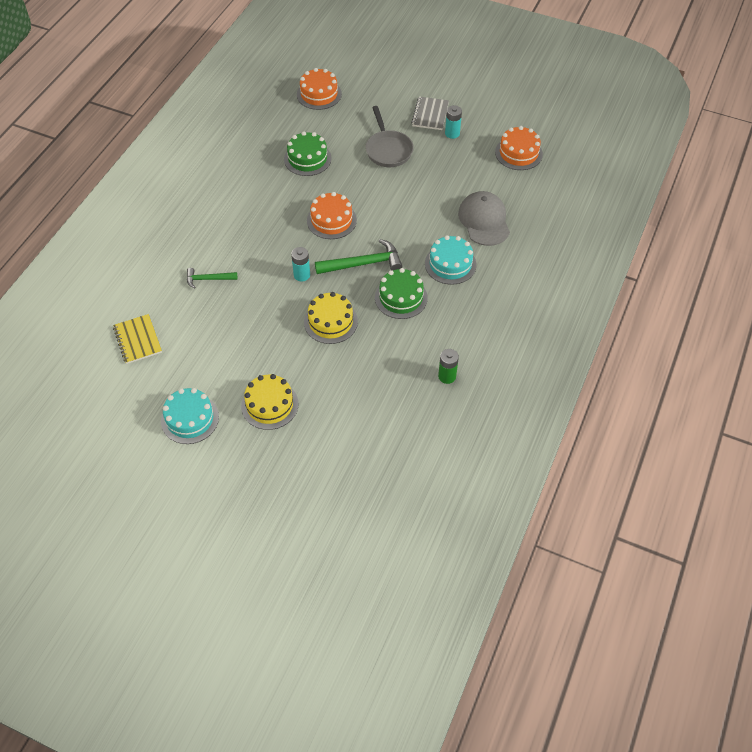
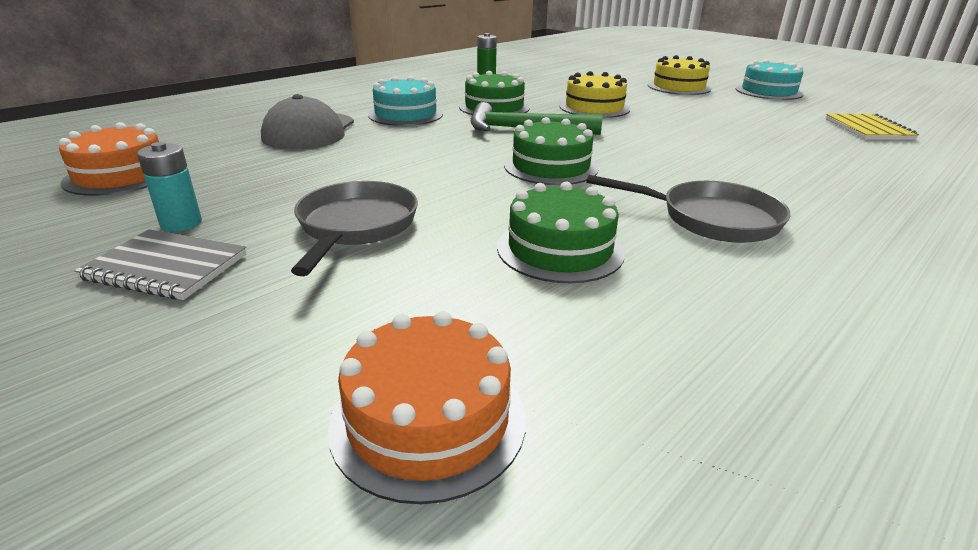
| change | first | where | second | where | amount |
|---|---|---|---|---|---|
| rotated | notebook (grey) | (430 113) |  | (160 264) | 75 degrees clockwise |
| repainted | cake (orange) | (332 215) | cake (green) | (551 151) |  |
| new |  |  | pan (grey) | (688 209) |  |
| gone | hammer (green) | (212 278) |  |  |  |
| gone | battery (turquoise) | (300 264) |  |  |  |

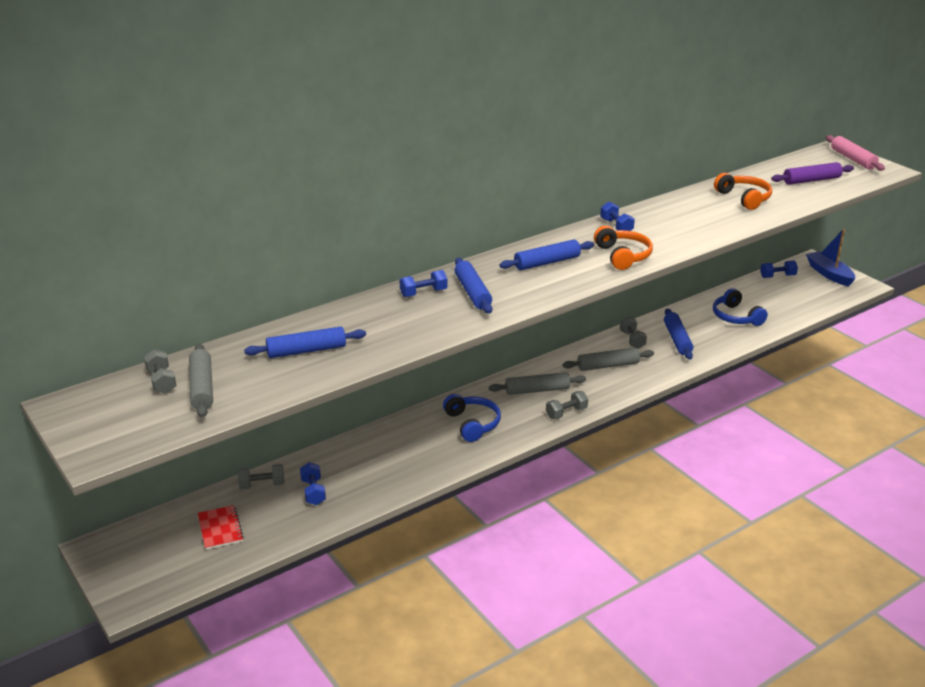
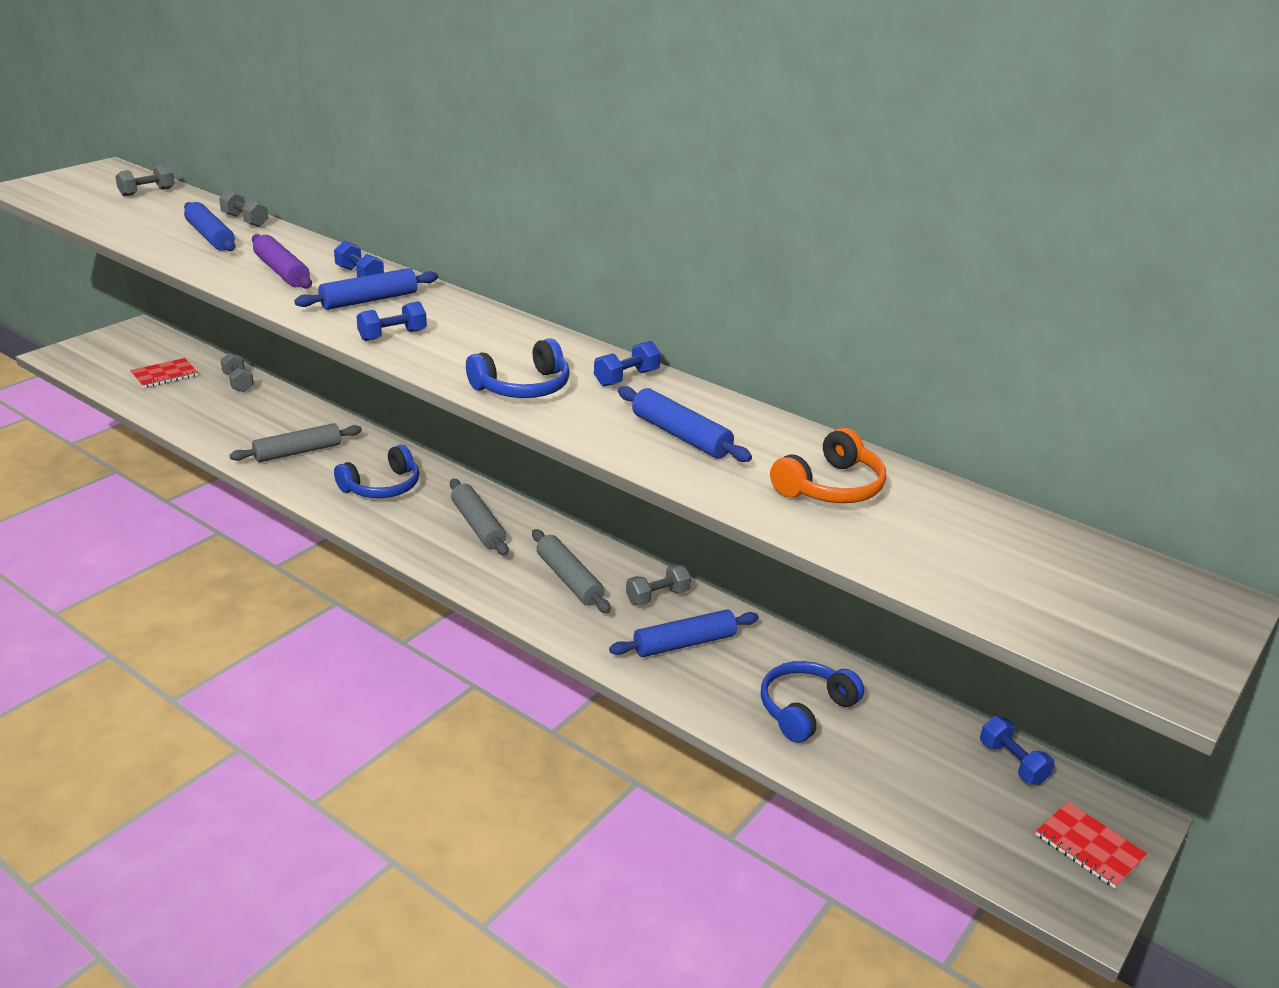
| change | first | where | second | where | amount |
|---|---|---|---|---|---|
| shifted | dumbbell (grey) | (567 405) |  | (244 208) |  |
| shifted | rolling pin (grey) | (201 381) |  | (295 442) |  |
| shifted | rolling pin (purple) | (812 173) |  | (282 261) |  |
| shifted | dumbbell (blue) | (313 483) |  | (391 321) |  |
| repainted | headphones (orange) | (623 248) | headphones (blue) | (518 368) |  |
| shifted | rolling pin (blue) | (547 254) |  | (685 424) |  |
| swapped | boat (blue) | (830 258) | notebook (red) | (1091 845) |  |
| gone | rolling pin (pink) | (855 153) |  |  |  |

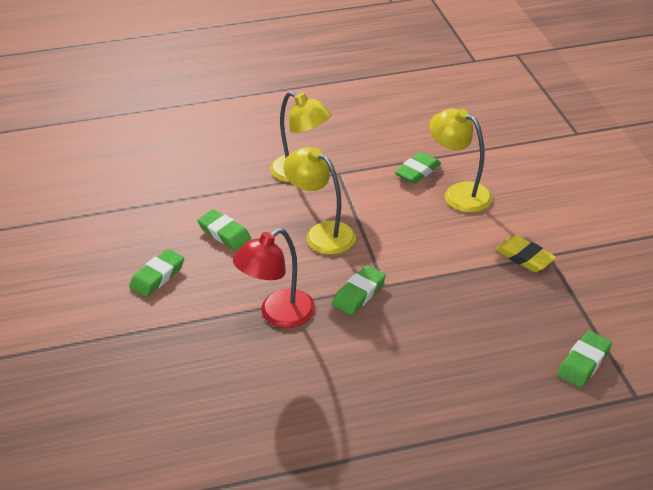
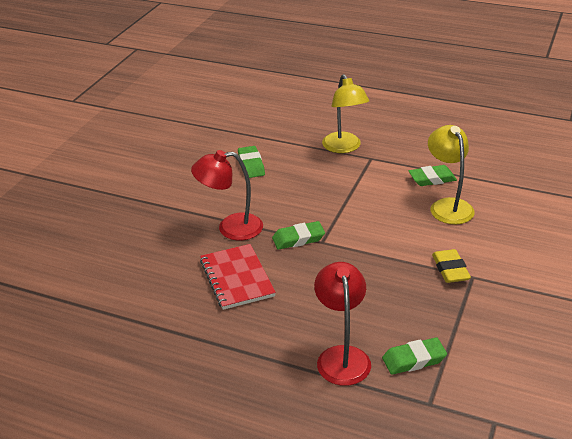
| change | first | where | second | where | amount |
|---|---|---|---|---|---|
| new |  |  | notebook (red) | (238 277) |  |
| new |  |  | lamp (red) | (342 324) |  |
| gone | eraser (green) | (156 273) |  |  |  |
| gone | lamp (yellow) | (319 201) |  |  |  |

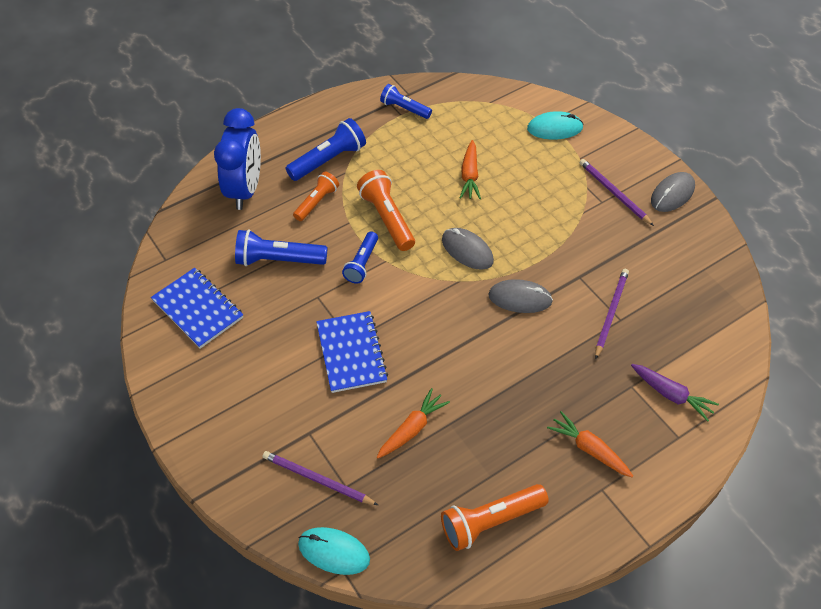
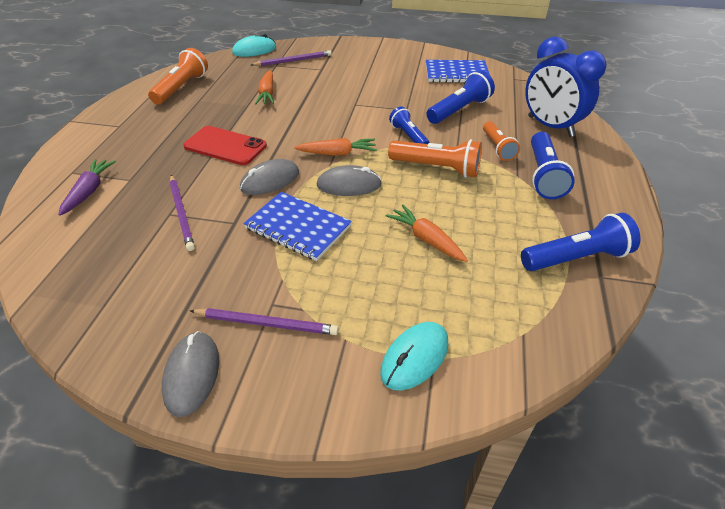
| change | first | where | second | where | amount |
|---|---|---|---|---|---|
| rotated | carrot (purple) | (675 393) |  | (87 187) | 105 degrees clockwise |
| new |  |  | phone (red) | (225 145) |  |
| shifted | notebook (blue) | (352 352) |  | (297 226) |  |
| shifted | carrot (orange) | (590 444) |  | (335 147) |  |
| scaled | flashlight (blue) | (406 101) |  | (581 242) | x1.52 |

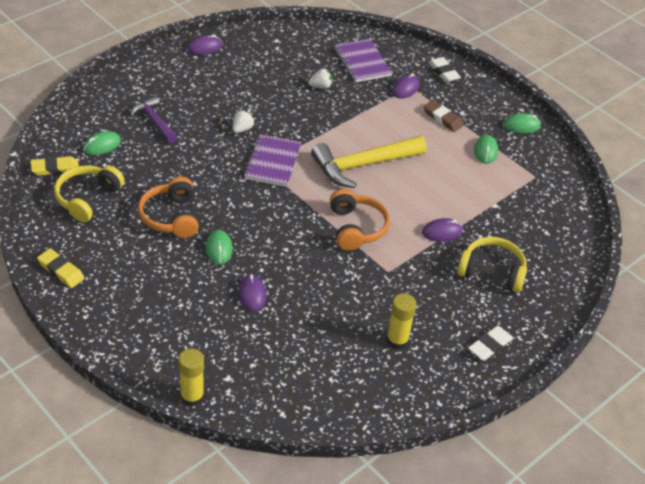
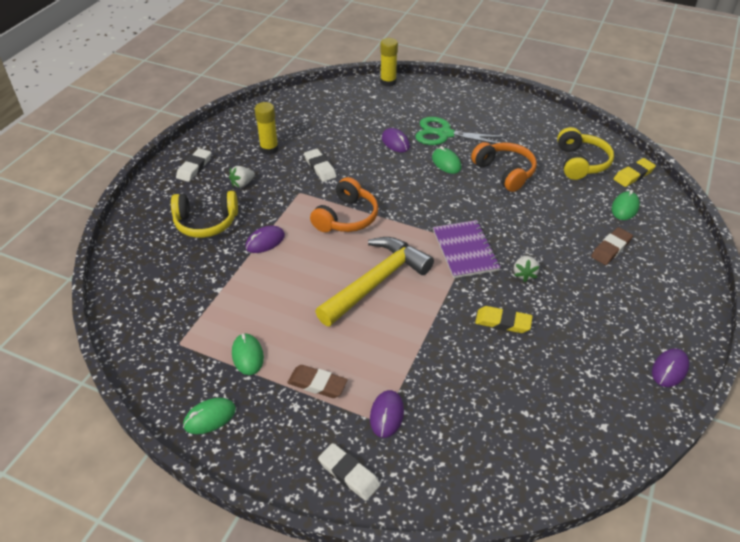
| change | first | where | second | where | amount |
|---|---|---|---|---|---|
| shifted | strawberry (white) | (320 78) |  | (242 177) |  |
| new |  |  | eraser (white) | (320 165) |  |
| rotated | headphones (orange) | (360 219) |  | (344 204) | 120 degrees counterclockwise |
| new |  |  | scissors (green) | (461 131) |  |
| shifted | eraser (yellow) | (61 268) |  | (504 319) |  |
| swapped | hammer (purple) | (153 119) | eraser (brown) | (612 246) |  |
| gone | notebook (purple) | (363 60) |  |  |  |

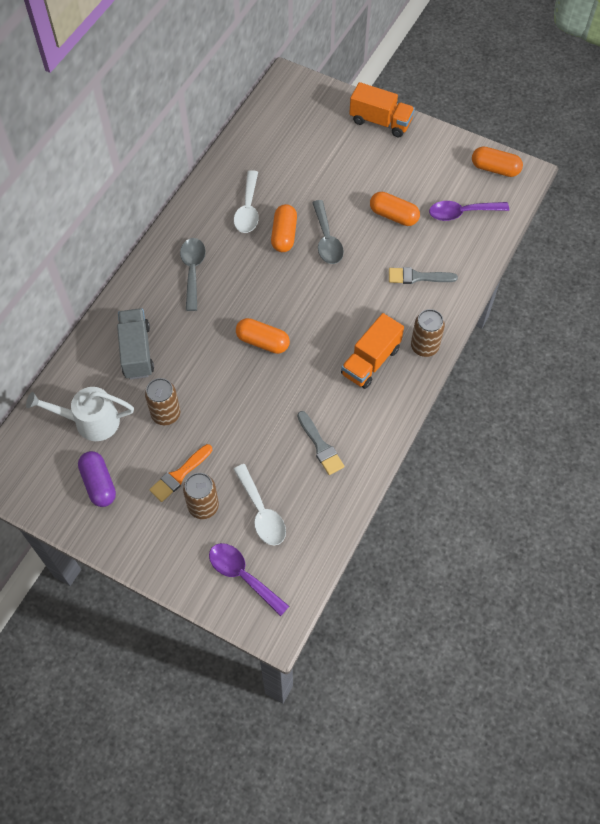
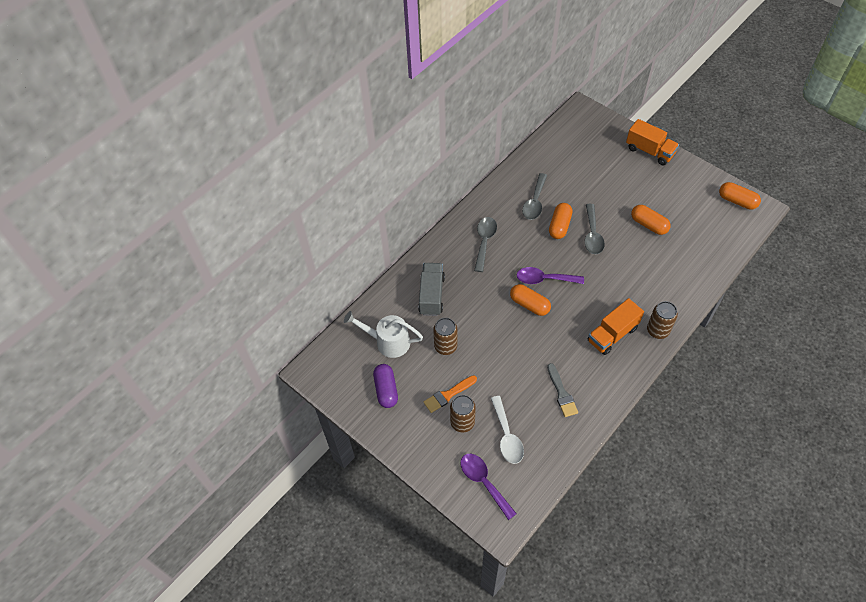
| change | first | where | second | where | amount |
|---|---|---|---|---|---|
| shifted | spoon (purple) | (469 211) |  | (550 275) |  |
| repainted | spoon (white) | (246 201) | spoon (grey) | (534 196) |  |
| gone | brush (grey) | (423 275) |  |  |  |

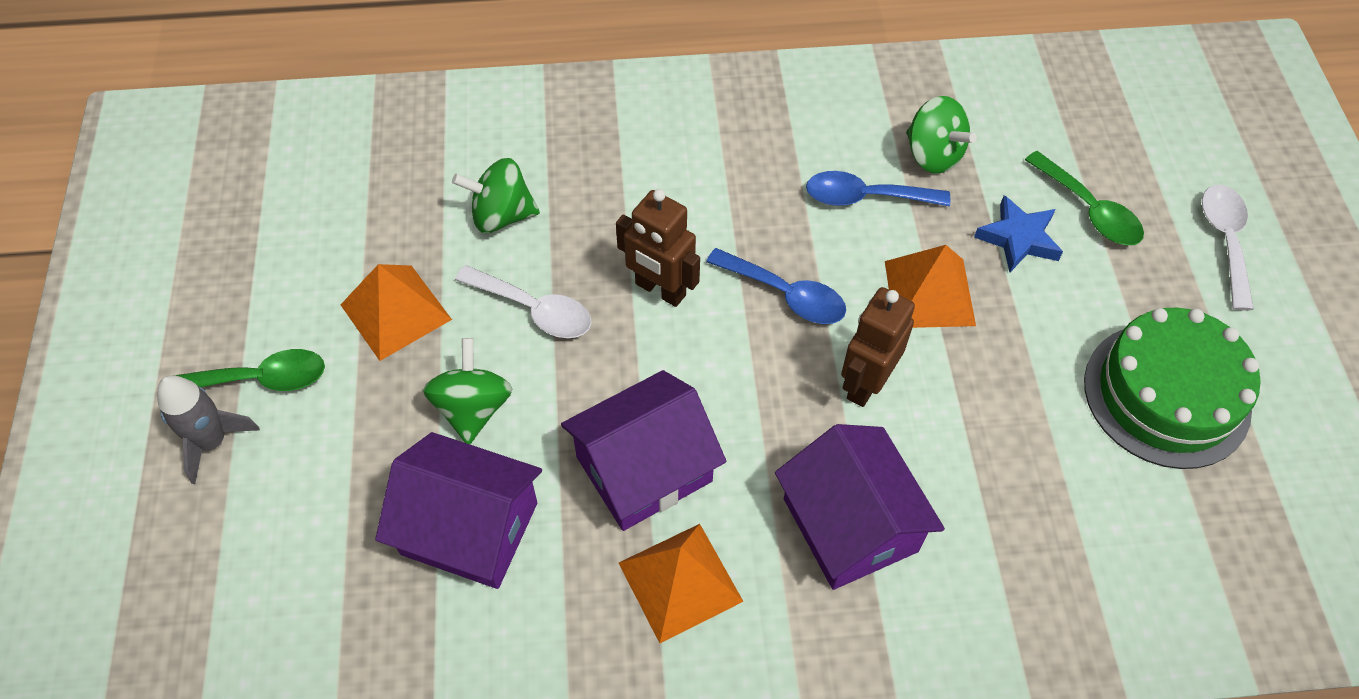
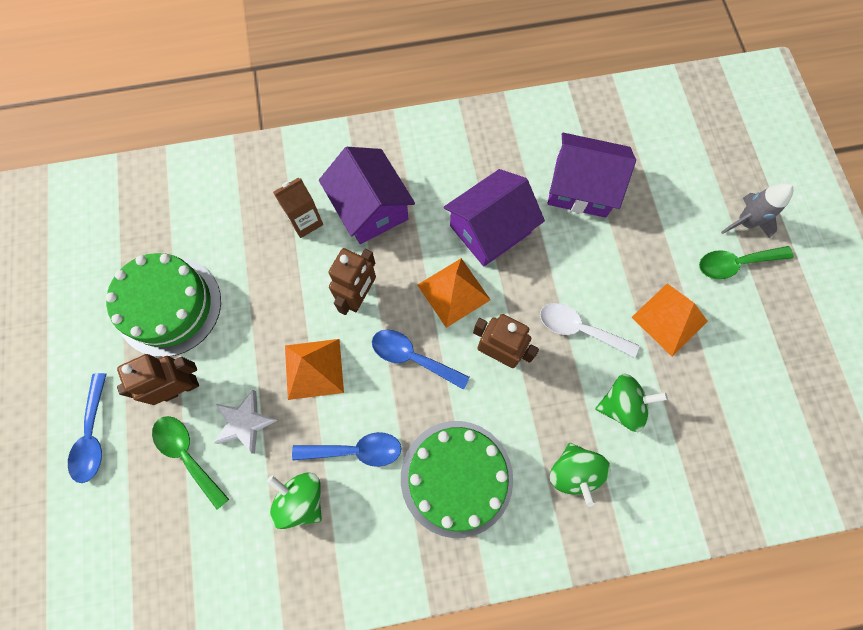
| change | first | where | second | where | amount |
|---|---|---|---|---|---|
| repainted | spoon (white) | (1228 248) | spoon (blue) | (87 428) |  |
| new |  |  | robot (brown) | (158 379) |  |
| repainted | star (blue) | (1018 233) | star (white) | (246 422) |  |
| new |  |  | carton (brown) | (298 208) |  |
| new |  |  | cake (green) | (457 479) |  |
| shifted | pyramid (orange) | (681 583) |  | (454 293) |  |
| shifted | spinning top (green) | (468 391) |  | (580 475) |  |

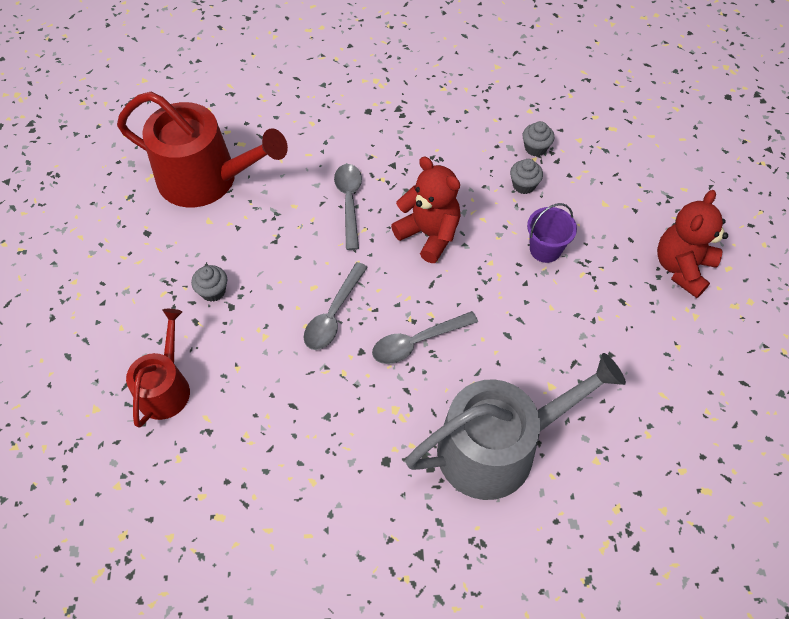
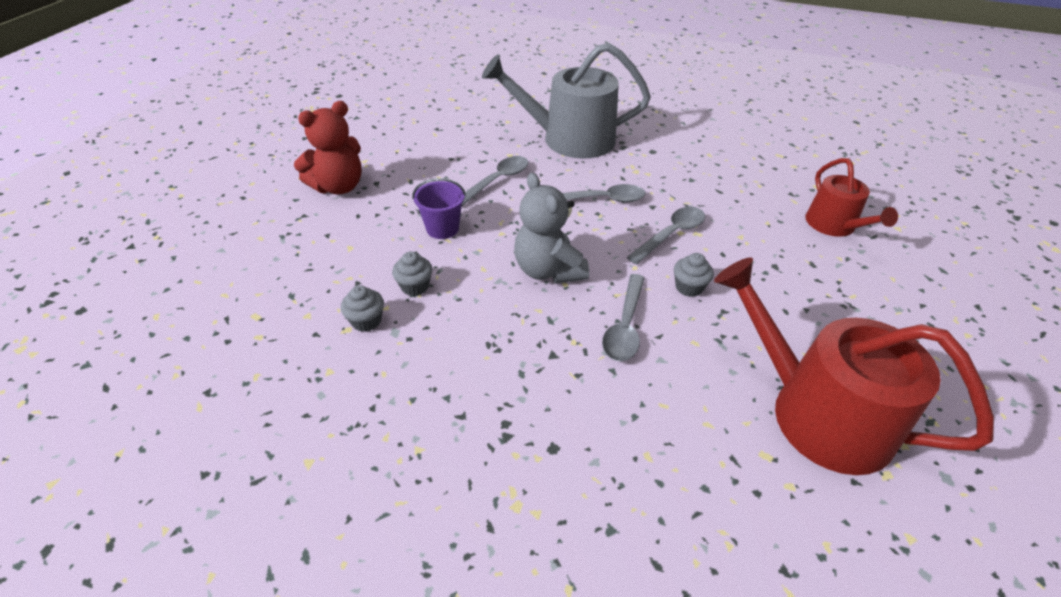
| change | first | where | second | where | amount |
|---|---|---|---|---|---|
| new |  |  | spoon (grey) | (495 181) |  |
| repainted | teddy bear (red) | (426 210) | teddy bear (grey) | (551 228) |  |
| shifted | cupcake (grey) | (209 283) |  | (694 275) |  |
| rotated | watering can (red) | (158 368) |  | (851 197) | 45 degrees counterclockwise |

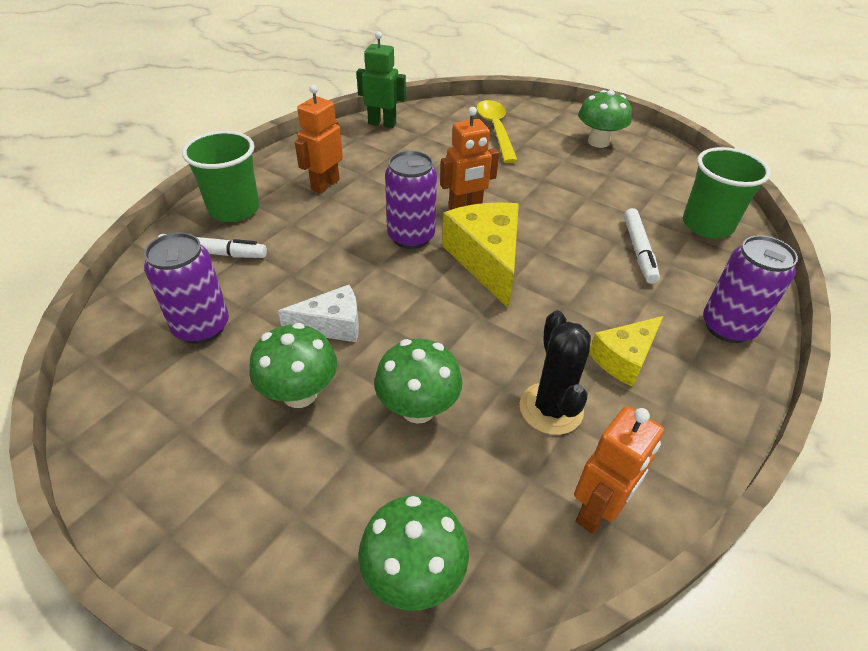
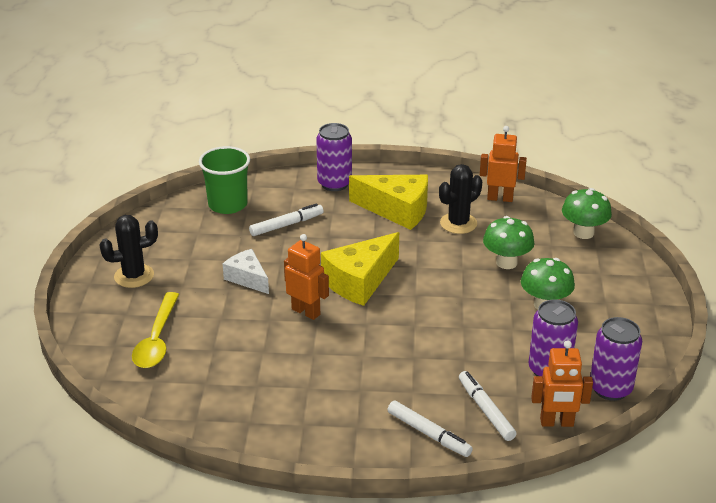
| change | first | where | second | where | amount |
|---|---|---|---|---|---|
| swapped | mushroom (green) | (605 119) | cactus (black) | (129 251) |  |
| rotated | spoon (yellow) | (497 131) |  | (155 330) | 45 degrees counterclockwise |
| shifted | cheese (white) | (318 313) |  | (246 271) |  |
| scaled | cheese (yellow) | (626 351) |  | (388 202) | x1.63 |
| swapped | cup (green) | (221 176) | marker (white) | (430 429) |  |
| shifted | robot (orange) | (319 139) |  | (562 383) |  |
| shifted | can (purple) | (411 200) |  | (616 359) |  |
| gone | robot (green) | (381 79) |  |  |  |

